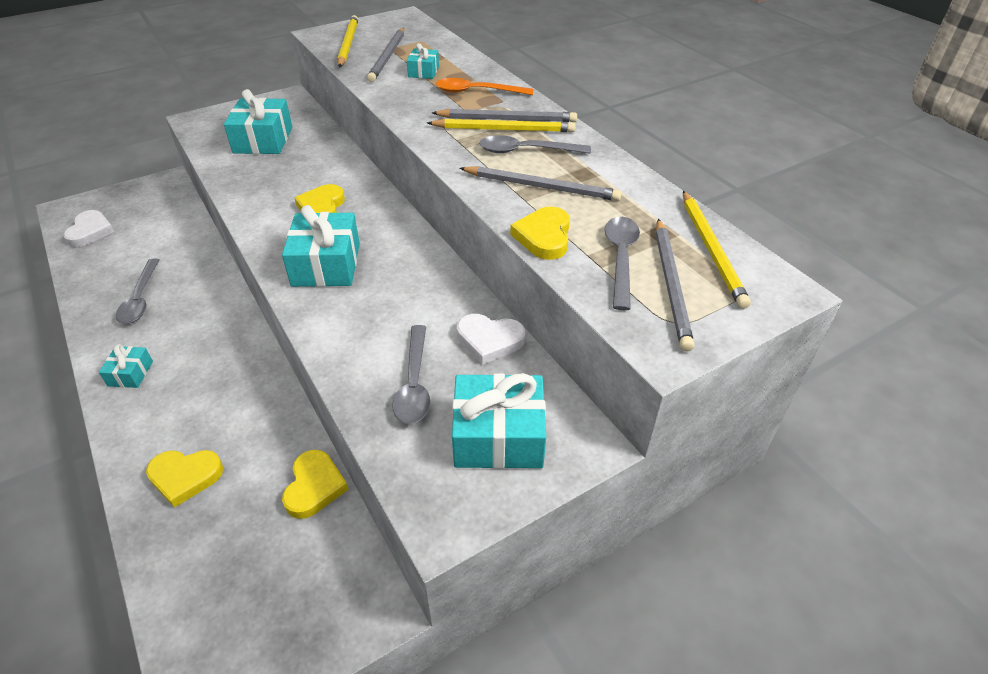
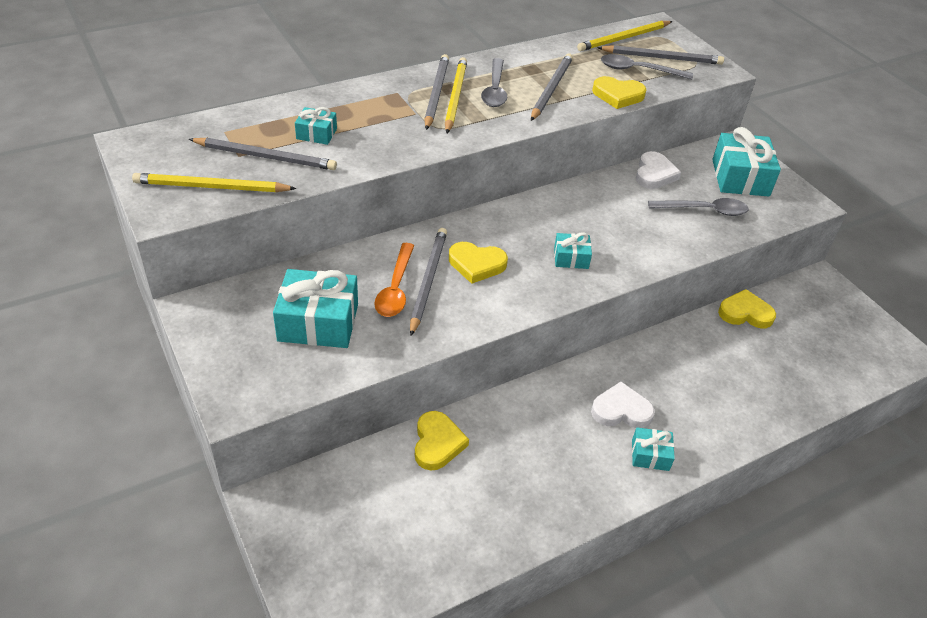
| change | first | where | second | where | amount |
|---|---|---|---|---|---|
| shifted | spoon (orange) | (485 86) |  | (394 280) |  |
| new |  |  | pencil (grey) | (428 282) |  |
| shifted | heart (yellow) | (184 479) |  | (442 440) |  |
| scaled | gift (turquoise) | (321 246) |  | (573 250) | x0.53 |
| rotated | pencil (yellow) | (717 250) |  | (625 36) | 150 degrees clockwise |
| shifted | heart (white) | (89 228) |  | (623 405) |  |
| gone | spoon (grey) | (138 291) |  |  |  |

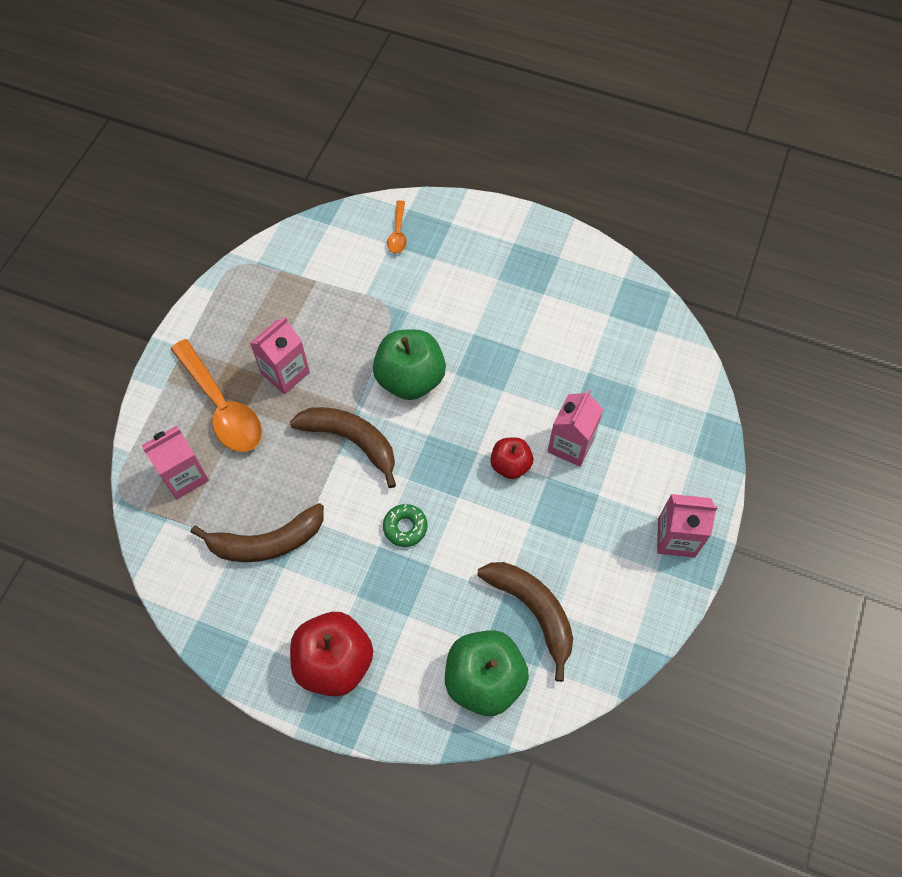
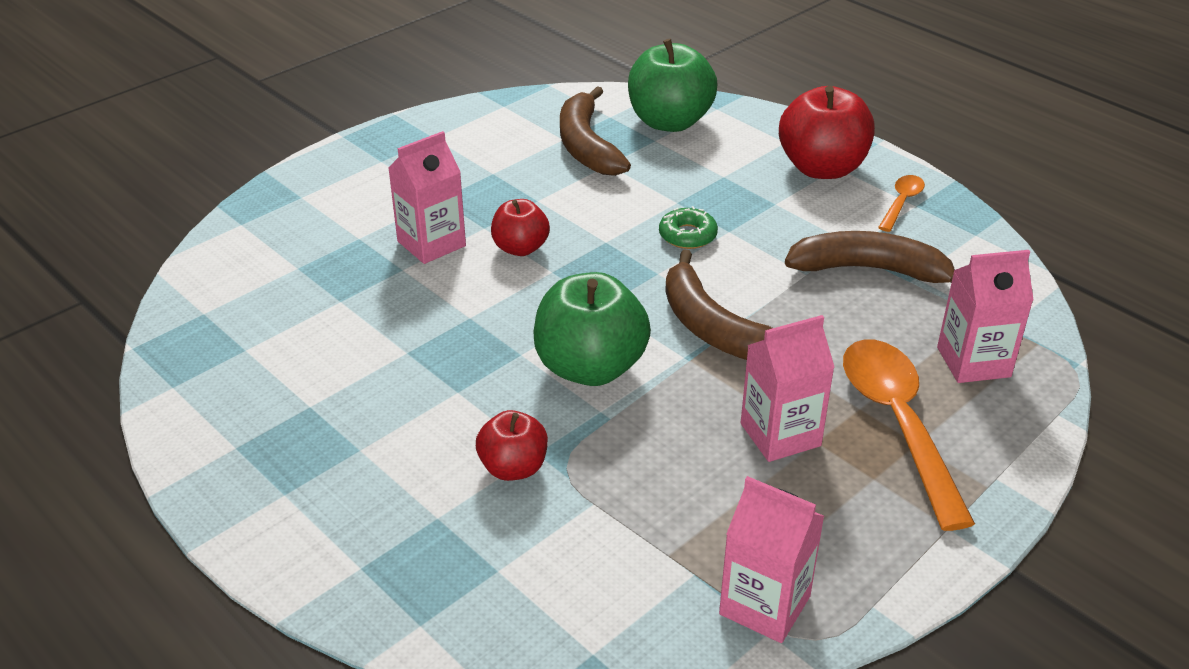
| change | first | where | second | where | amount |
|---|---|---|---|---|---|
| new |  |  | apple (red) | (512 445) |  |
| shifted | carton (pink) | (687 526) |  | (771 559) |  |
| shifted | spoon (orange) | (397 226) |  | (901 203) |  |

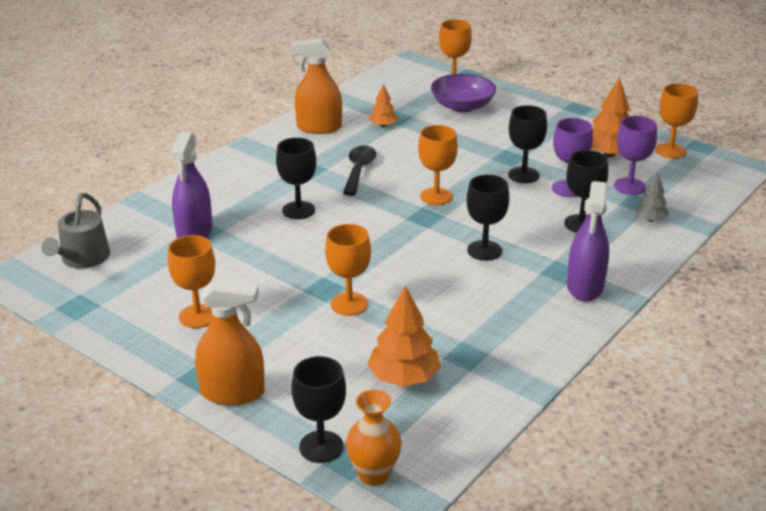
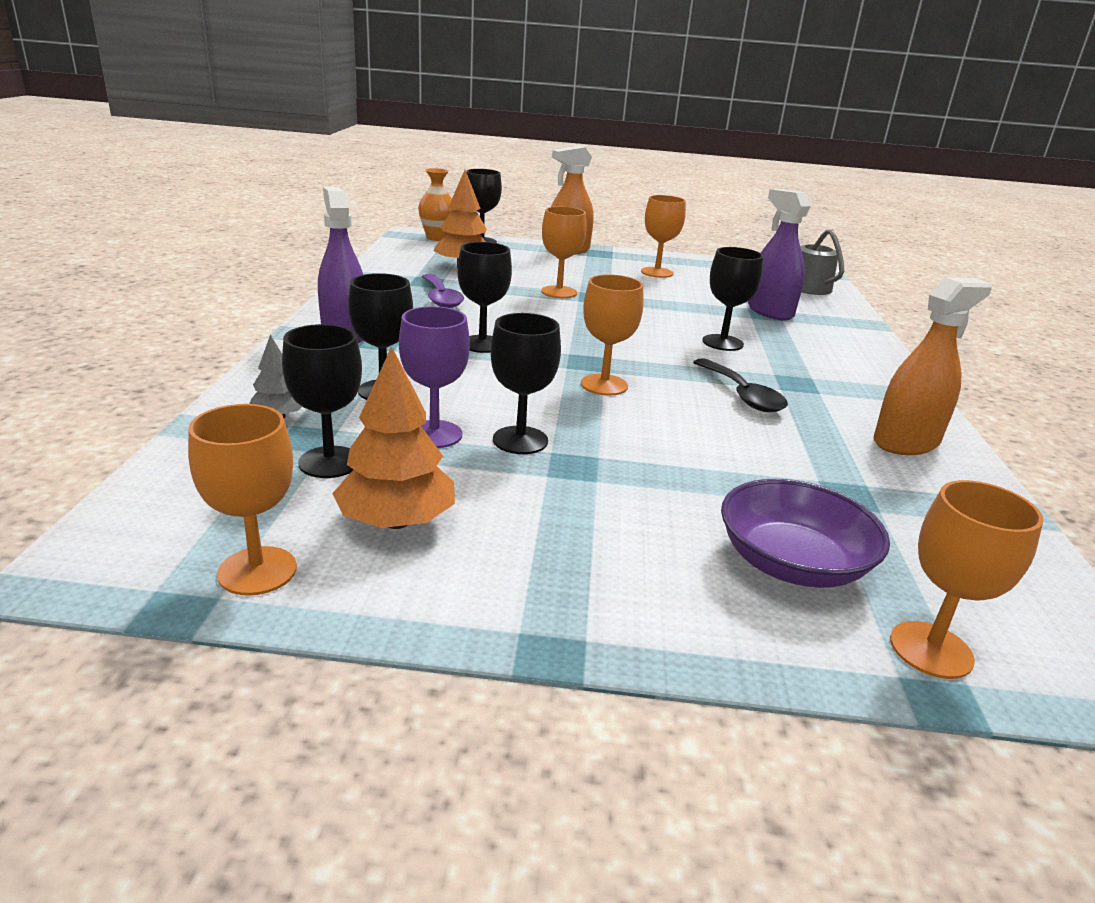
| change | first | where | second | where | amount |
|---|---|---|---|---|---|
| repainted | goblet (purple) | (635 155) | goblet (black) | (322 401) |  |
| new |  |  | spoon (purple) | (443 291) |  |
| gone | tree (orange) | (383 105) |  |  |  |

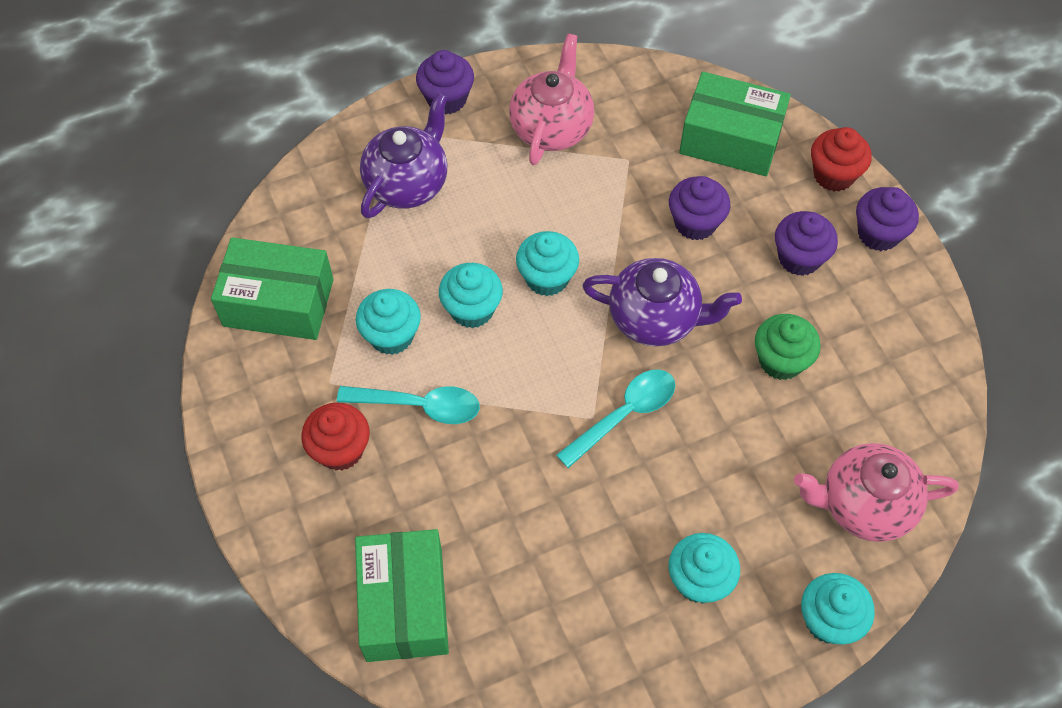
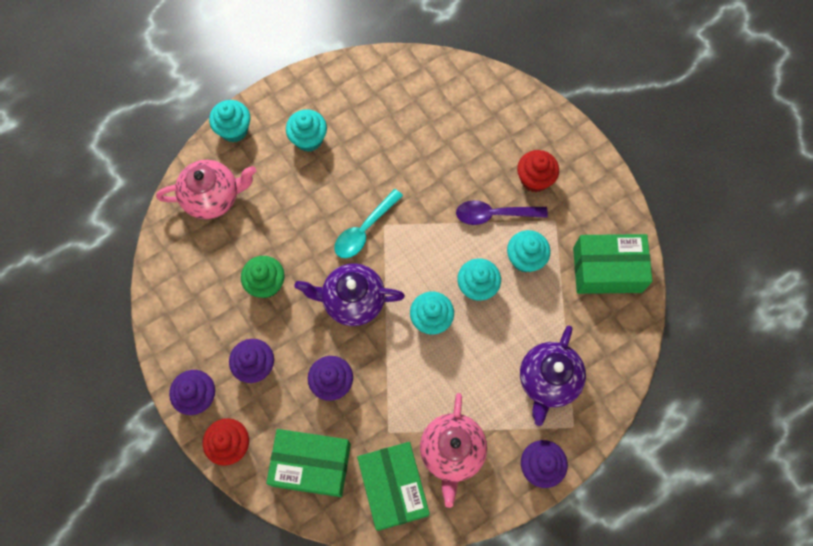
| change | first | where | second | where | amount |
|---|---|---|---|---|---|
| shifted | box (green) | (402 595) |  | (393 486) |  |
| repainted | spoon (turquoise) | (408 405) | spoon (purple) | (502 212) |  |

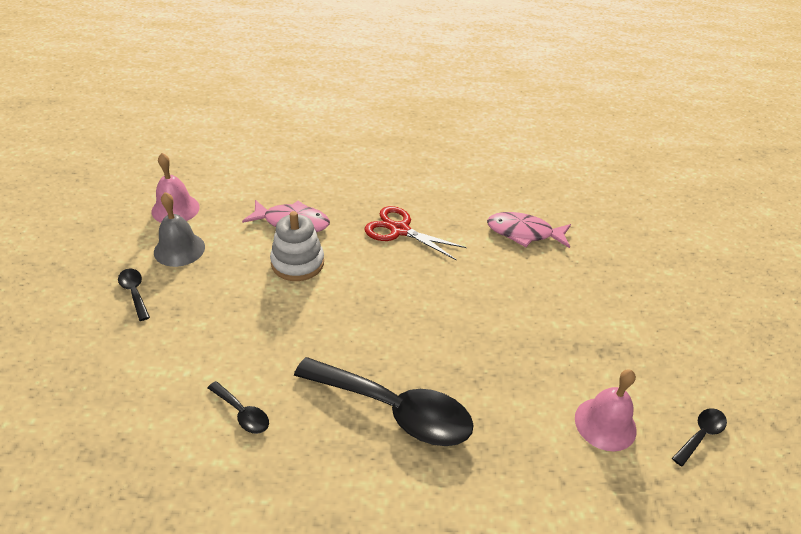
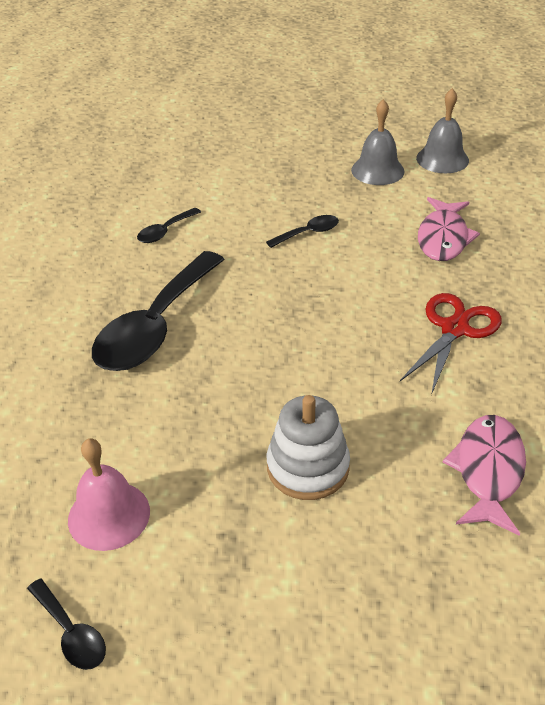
| change | first | where | second | where | amount |
|---|---|---|---|---|---|
| shifted | spoon (black) | (134 294) |  | (302 231) |  |
| shifted | stacking toy (white) | (297 246) |  | (308 447) |  |
| repainted | bell (pink) | (175 188) | bell (grey) | (442 130) |  |

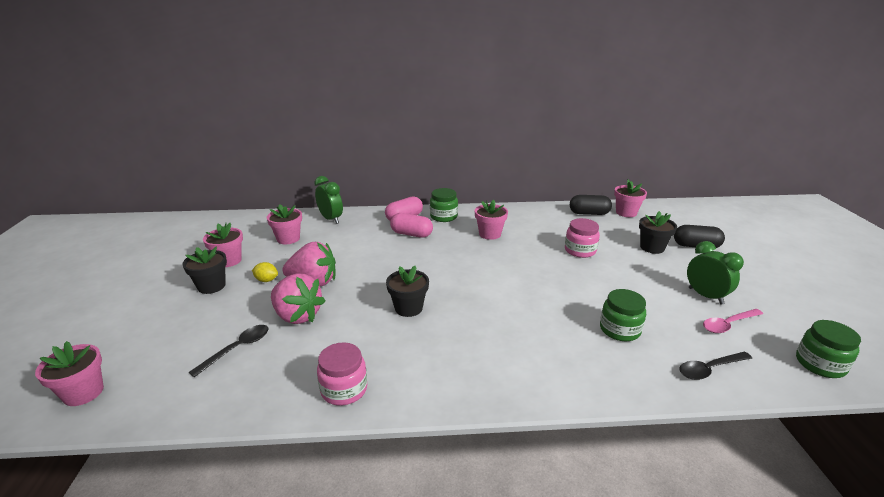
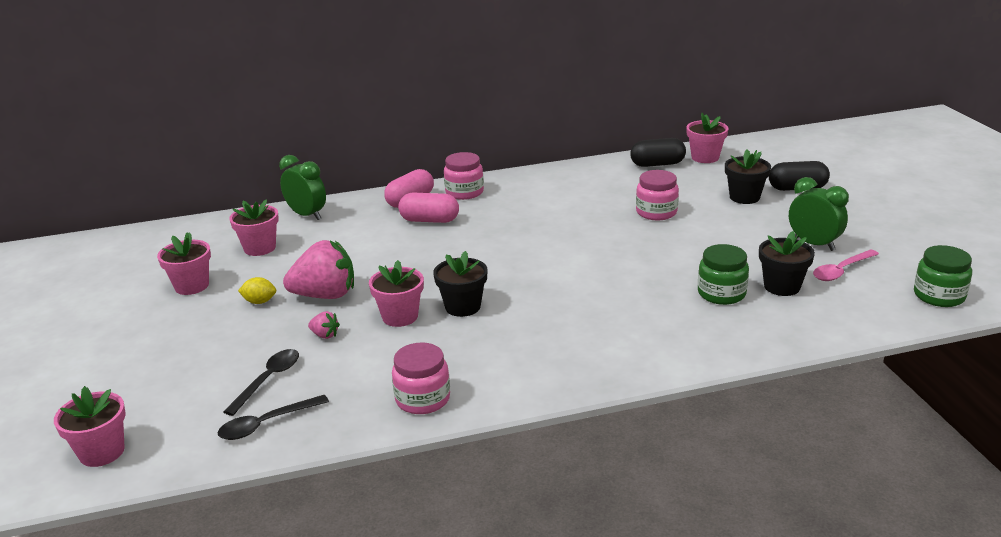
| change | first | where | second | where | amount |
|---|---|---|---|---|---|
| shifted | spoon (black) | (715 366) |  | (273 417) |  |
| scaled | strawberry (pink) | (298 298) |  | (324 325) | x0.43 |
| shifted | flower pot (pink) | (491 219) |  | (396 293) |  |
| repainted | jar (green) | (444 205) | jar (pink) | (464 176) |  |
| shifted | flower pot (black) | (204 270) |  | (787 263) |  |

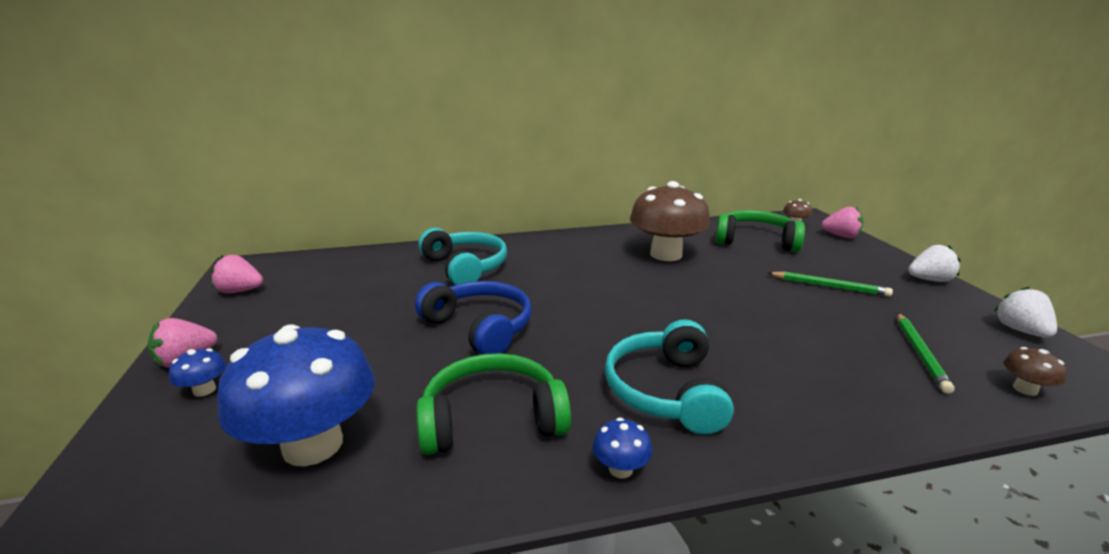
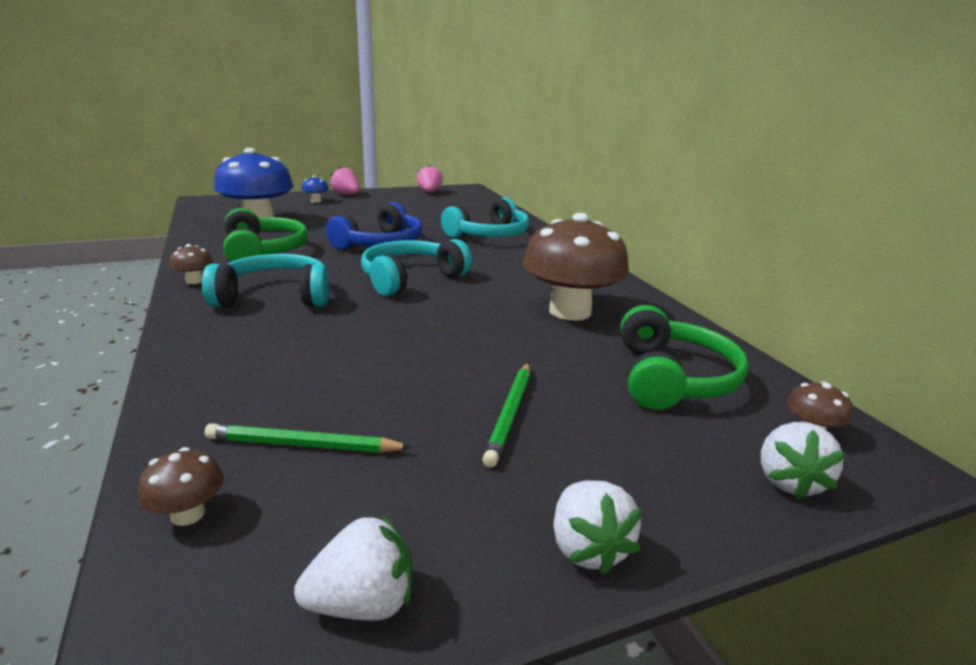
| change | first | where | second | where | amount |
|---|---|---|---|---|---|
| repainted | mushroom (blue) | (623 448) | mushroom (brown) | (191 264) |  |
| new |  |  | headphones (turquoise) | (416 267) |  |
| repainted | strawberry (pink) | (842 222) | strawberry (white) | (803 461) |  |

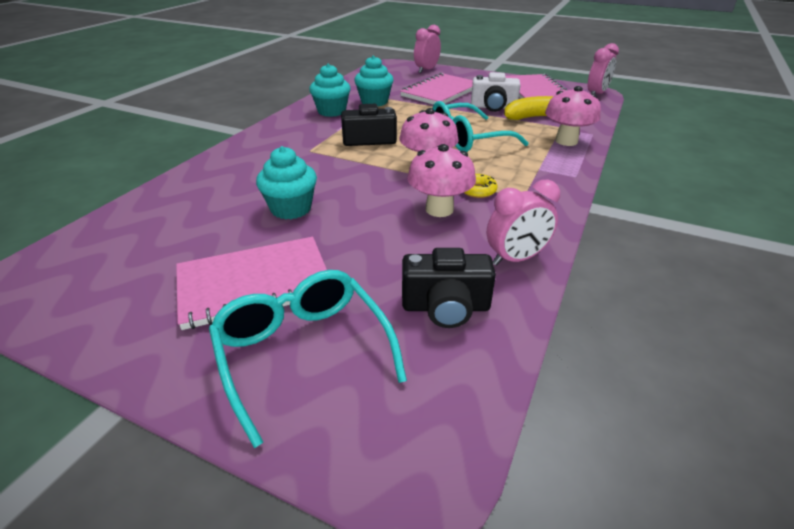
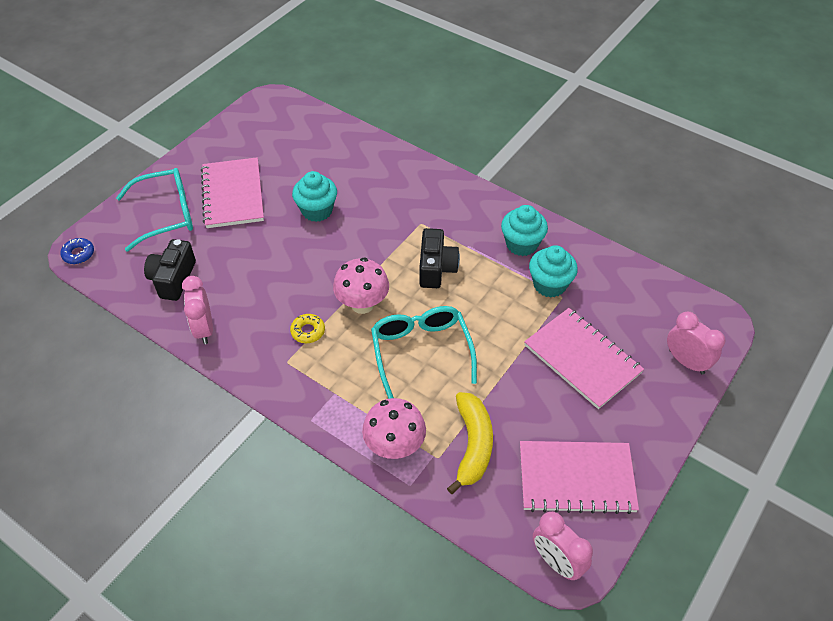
| change | first | where | second | where | amount |
|---|---|---|---|---|---|
| new |  |  | donut (blue) | (77 251) |  |
| gone | mushroom (pink) | (441 180) |  |  |  |
| gone | camera (white) | (496 92) |  |  |  |

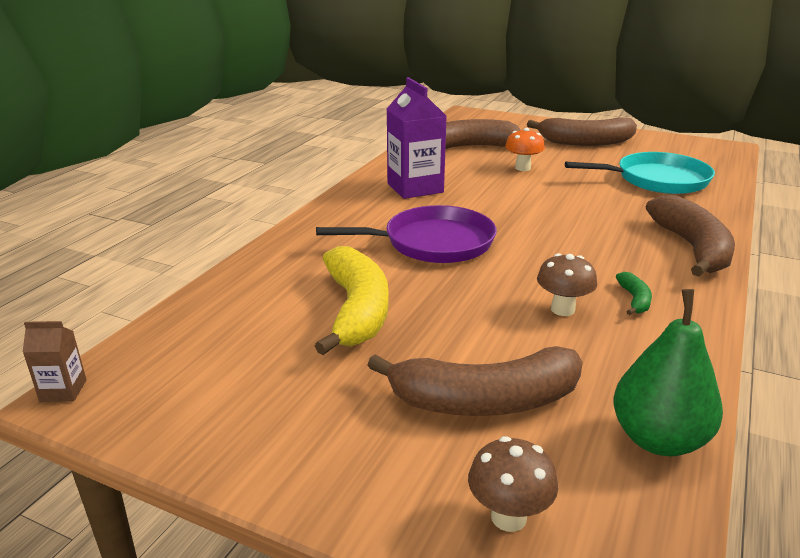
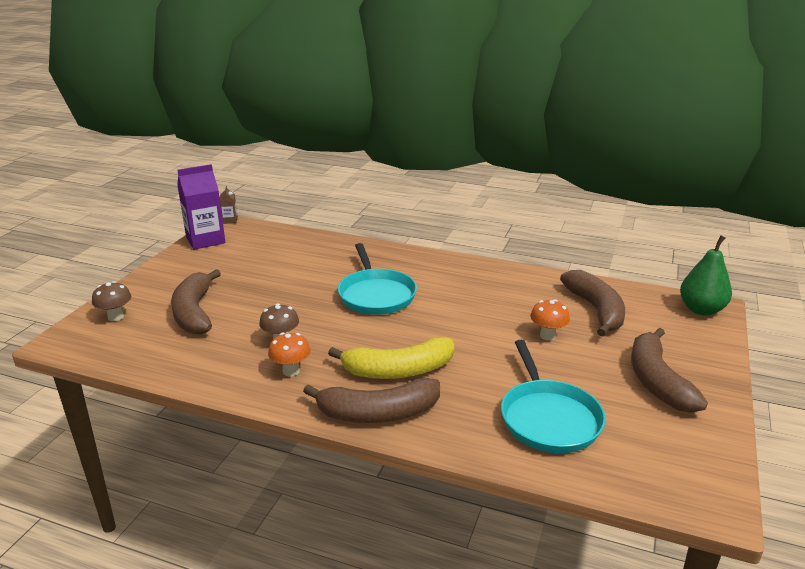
| change | first | where | second | where | amount |
|---|---|---|---|---|---|
| shifted | carton (purple) | (416 138) |  | (201 207) |  |
| swapped | banana (green) | (634 293) | mushroom (orange) | (289 354) |  |
| shifted | banana (yellow) | (352 300) |  | (391 358) |  |
| repainted | pan (purple) | (406 234) | pan (turquoise) | (377 279) |  |
| shifted | pear (green) | (668 372) |  | (706 275) |  |

